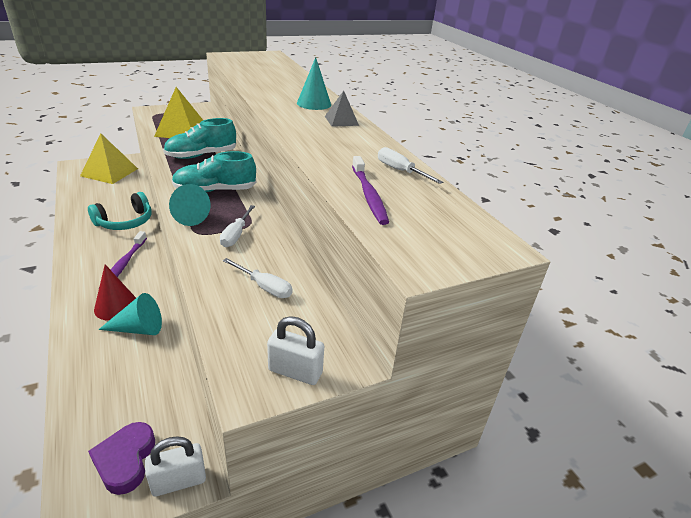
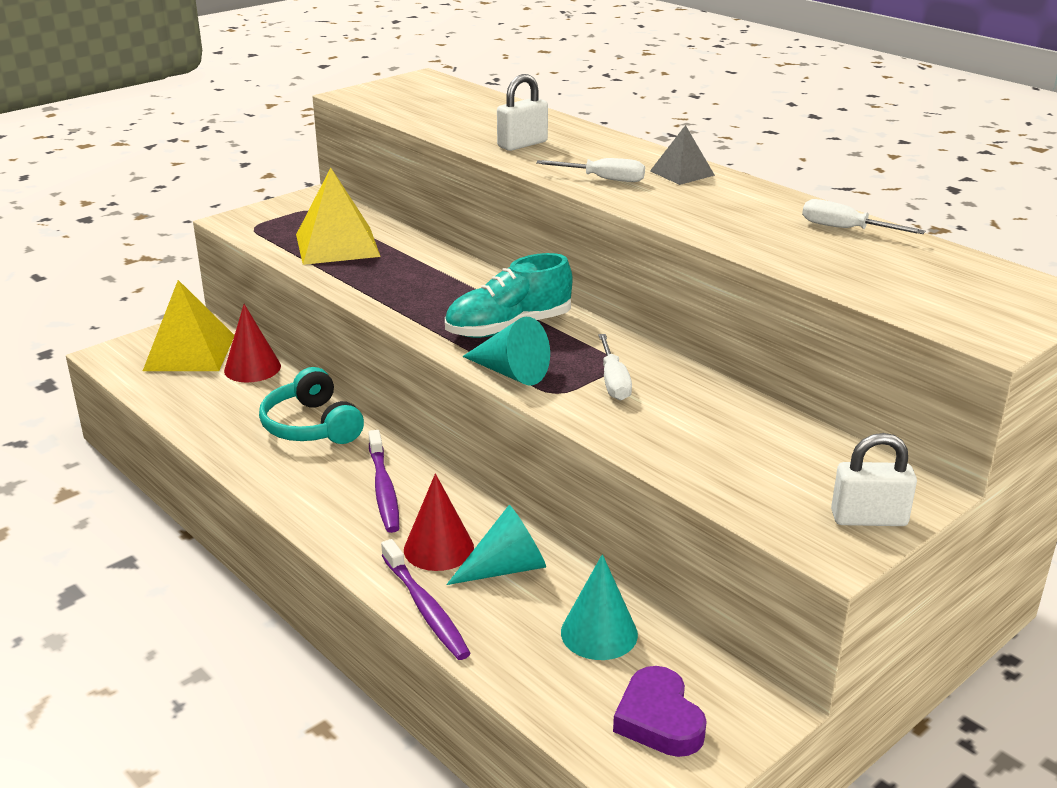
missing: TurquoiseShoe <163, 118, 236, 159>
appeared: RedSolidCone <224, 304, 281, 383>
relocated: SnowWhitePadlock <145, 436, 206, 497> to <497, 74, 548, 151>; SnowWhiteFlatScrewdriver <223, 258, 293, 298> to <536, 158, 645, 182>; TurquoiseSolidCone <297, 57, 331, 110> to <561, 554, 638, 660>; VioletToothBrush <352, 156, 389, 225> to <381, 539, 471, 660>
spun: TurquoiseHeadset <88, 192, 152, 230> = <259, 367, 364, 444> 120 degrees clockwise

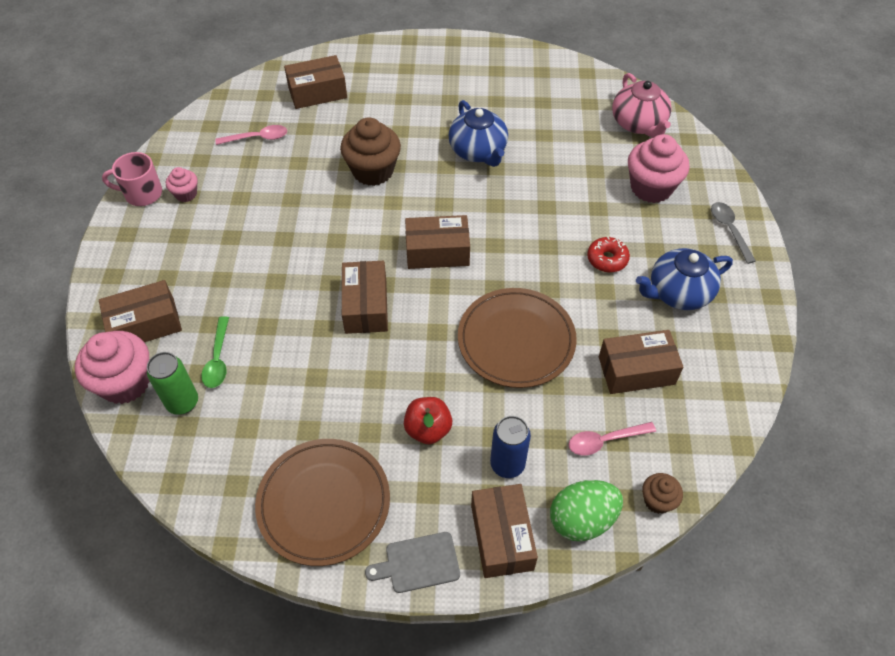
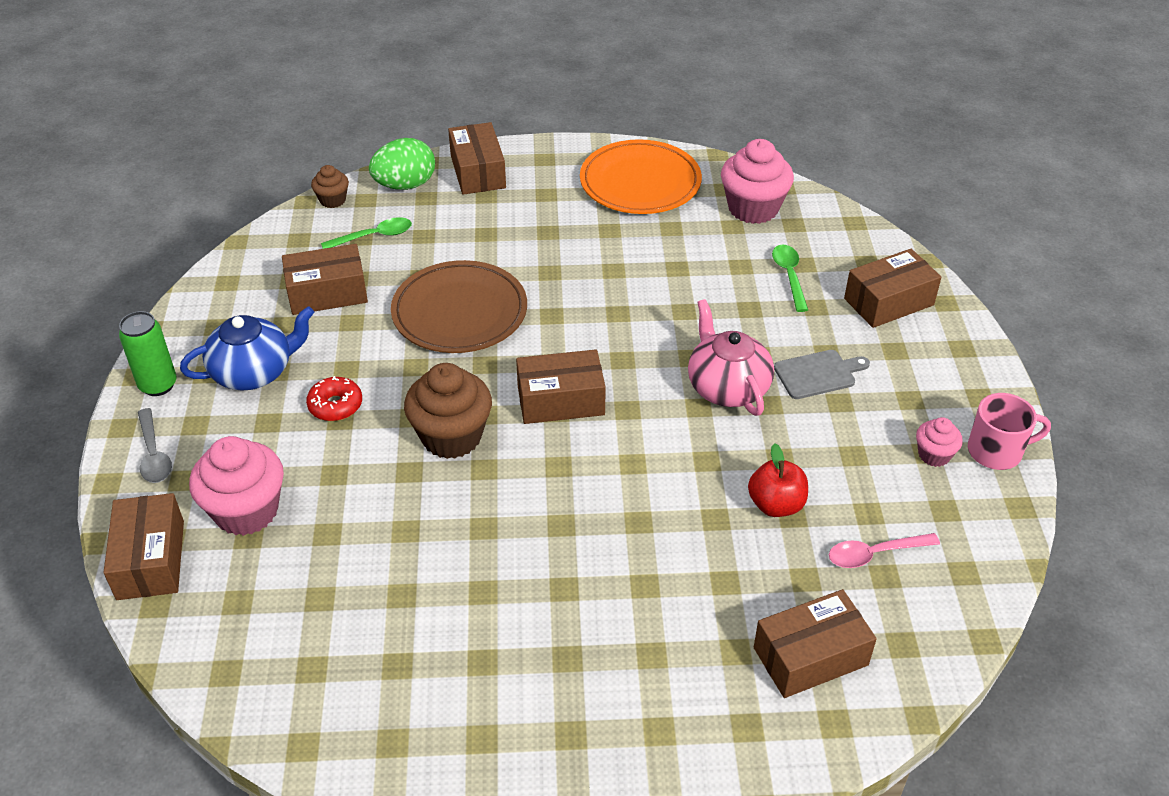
missing: BlueChinaTeapot <449, 100, 508, 167>; BlueCan <490, 416, 531, 478>
relocated: RosePinkFairyCake <75, 331, 150, 404> to <721, 139, 794, 224>; GreenCan <147, 352, 198, 415> to <119, 311, 177, 396>; RussetFairyCake <340, 117, 401, 186> to <404, 363, 492, 459>; RussetPackage <342, 261, 388, 334> to <103, 493, 184, 600>; GreyCuttingBoard <365, 532, 460, 593> to <774, 350, 870, 399>; RedToyApple <404, 397, 452, 444> to <748, 443, 808, 517>; RosePinkChinaTeapot <612, 73, 672, 138> to <688, 299, 774, 416>
colour: RussetFlatDish <255, 439, 390, 566> to BrightOrangeFlatDish <580, 139, 702, 214>; RosePinkTeaspoon <569, 422, 656, 456> to GreenTeaspoon <321, 217, 412, 249>

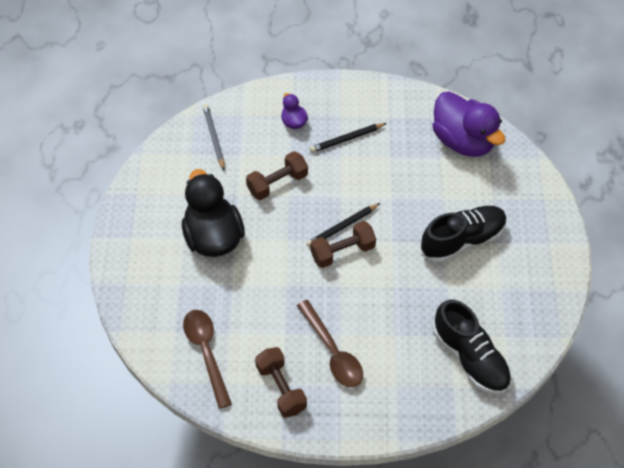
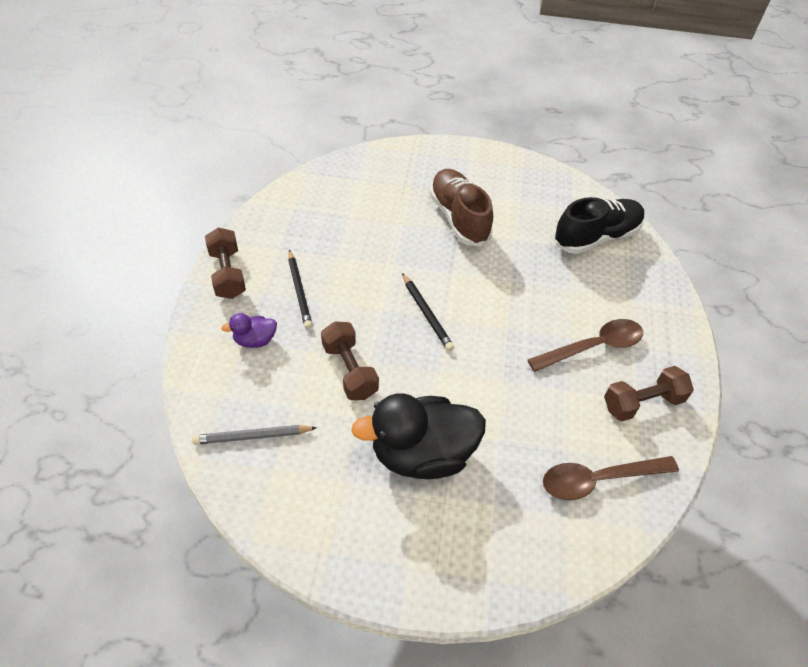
missing: VioletToyDuck <432, 91, 505, 157>
relocated: RussetFreeWeight <310, 221, 376, 268> to <205, 227, 246, 299>
colour: JetBlackShoe <421, 206, 507, 263> to RussetShoe <429, 169, 493, 247>

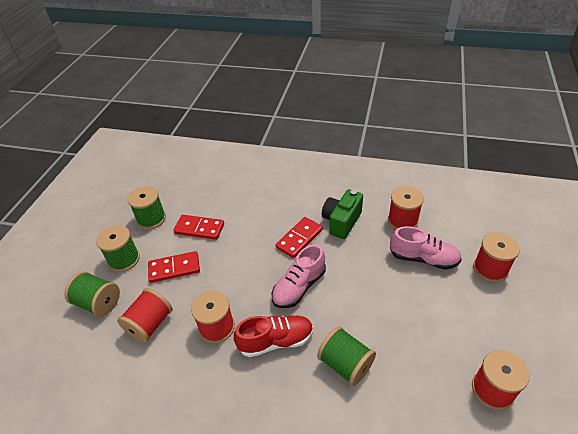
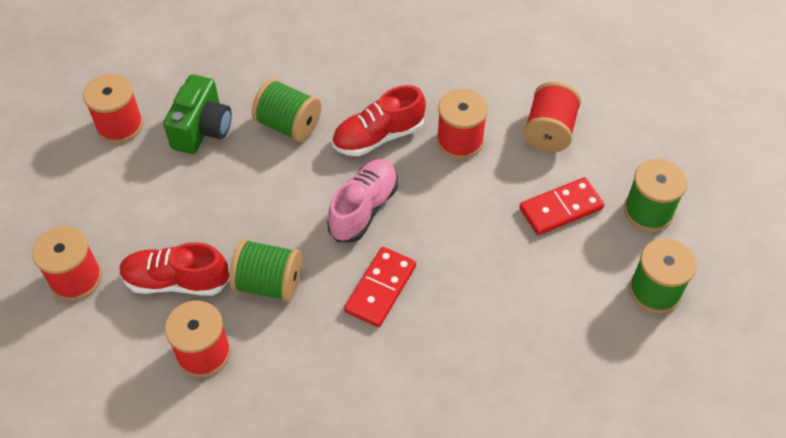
missing: RedDomino <173, 215, 224, 240>
relocated: GreenSpool <64, 271, 120, 317> to <229, 239, 302, 302>; GreenPhotoCamera <322, 189, 363, 239> to <163, 74, 232, 154>
colour: RosePinkShoe <390, 226, 462, 270> to RedShoe <119, 242, 229, 296>

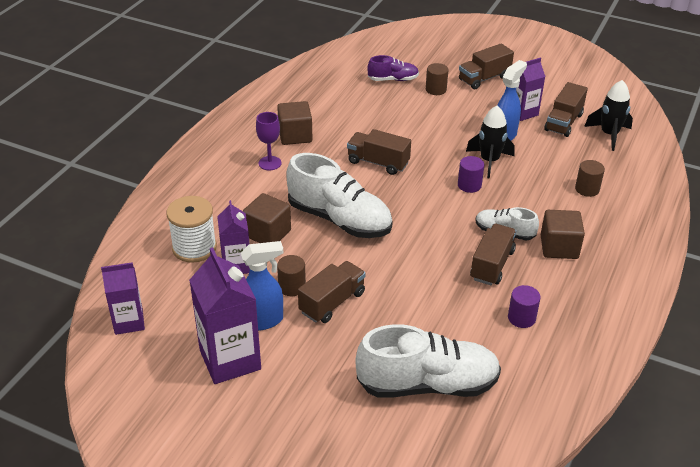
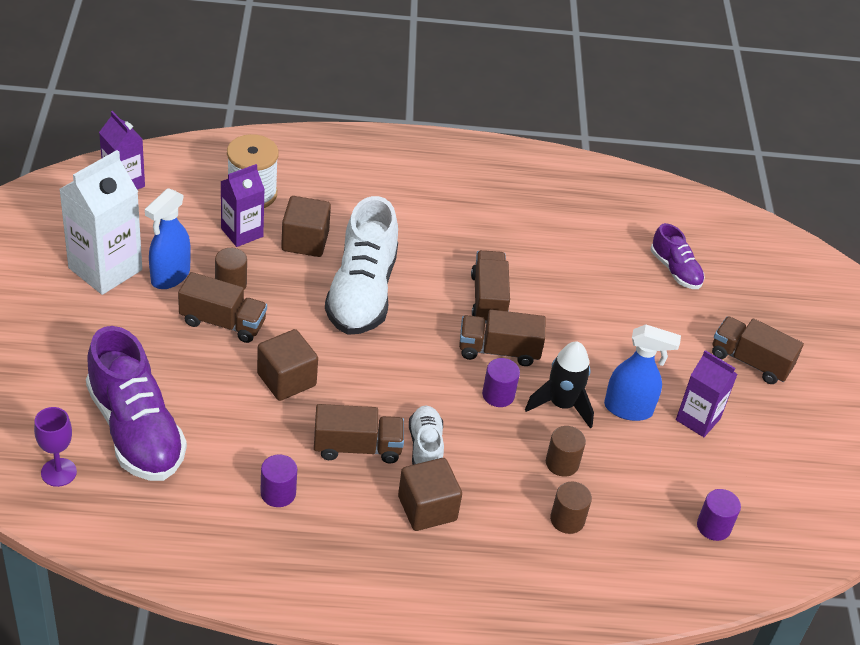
relocated: VioletWineGlass <256, 112, 281, 170> to <34, 407, 77, 487>; RussetCube <277, 101, 312, 145> to <257, 329, 318, 401>; RussetCylinderShape <426, 63, 449, 95> to <546, 426, 586, 477>; RussetLorry <544, 82, 588, 137> to <459, 309, 546, 366>
exchanged: JetBlackToyRocket <584, 80, 633, 151> to VioletCylinderShape <697, 489, 741, 541>
colour: VioletCarton <189, 247, 261, 384> to SnowWhiteCarton <59, 150, 142, 295>; SnowWhiteShoe <355, 324, 501, 398> to VioletShoe <86, 326, 187, 481>
spun: BlueSprayer <241, 241, 283, 331> = <145, 188, 191, 289> 75 degrees clockwise

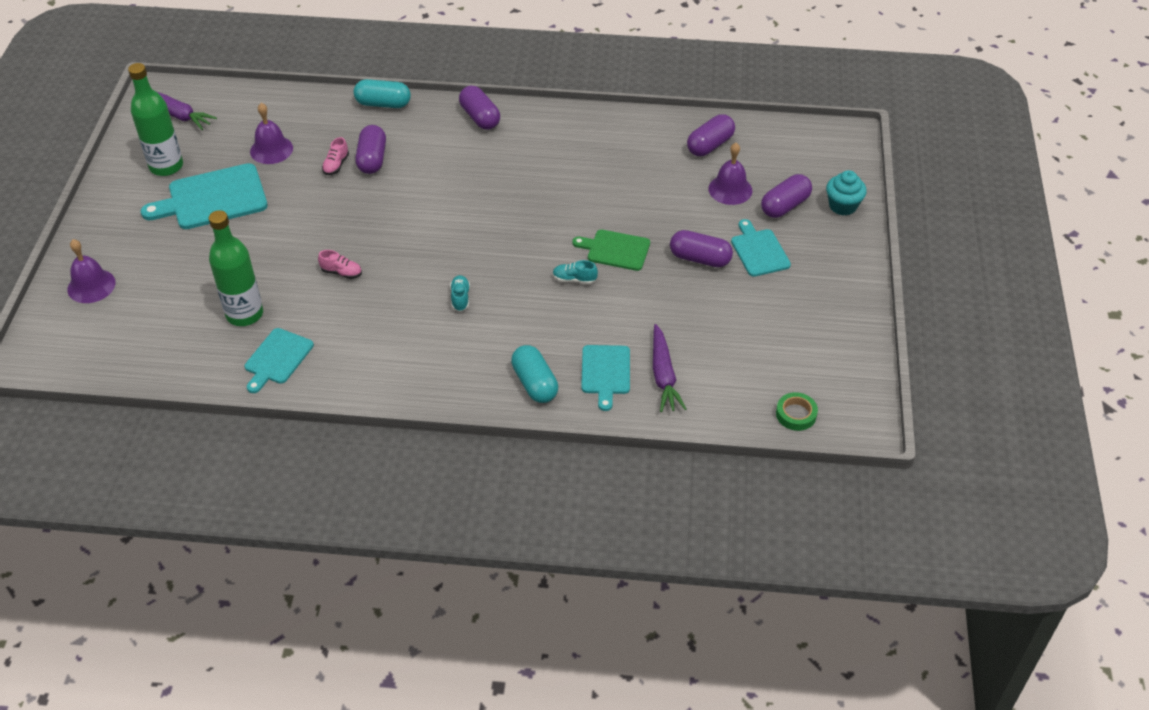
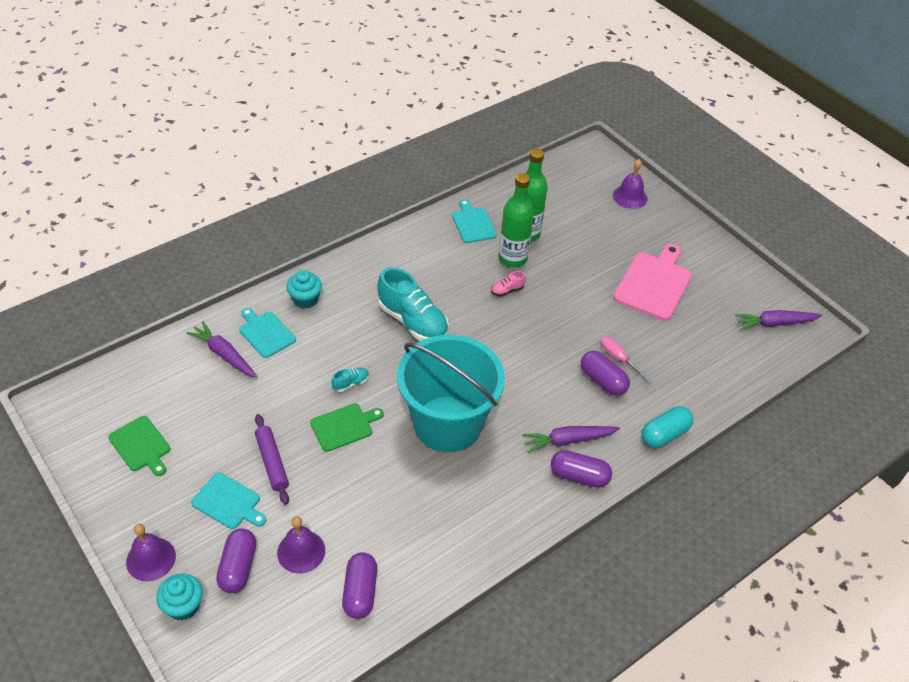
missing: GreenRollOfTape <776, 392, 818, 431>
appeared: GreenCuttingBoard <108, 416, 170, 476>; TurquoiseSandBucket <397, 335, 505, 453>; VioletCarrot <522, 426, 620, 453>
relocated: GreenDrinkBottle <128, 63, 183, 176> to <498, 173, 534, 267>; VioletHandBell <250, 103, 293, 164> to <126, 524, 176, 581>
exchanged: RosePinkShoe <322, 137, 349, 175> to RosePinkFlatScrewdriver <600, 337, 652, 383>; TurquoisePill <511, 345, 558, 403> to TurquoiseFairyCake <286, 270, 322, 309>; VioletPill <670, 230, 733, 267> to VioletPastryRoller <255, 414, 289, 505>
colour: TurquoiseCuttingBoard <141, 163, 268, 229> to RosePinkCuttingBoard <613, 244, 692, 321>
size: TurquoiseShoe <450, 275, 470, 311> = <378, 267, 449, 341> x2.33

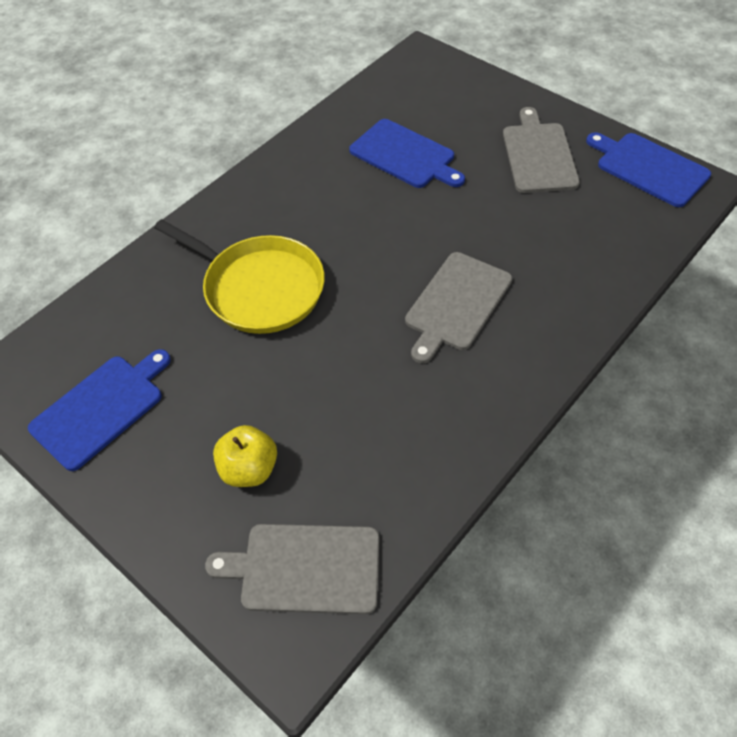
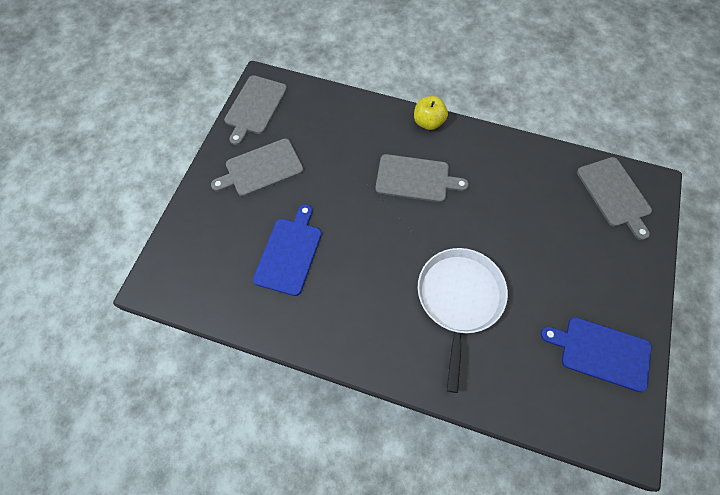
relocated: YellowToyApple <213, 425, 277, 487> to <414, 96, 448, 130>
colour: YellowFryingPan <154, 219, 325, 334> to SnowWhiteFryingPan <418, 248, 508, 393>; BlueCuttingBoard <586, 132, 711, 207> to GreyCuttingBoard <224, 75, 287, 145>

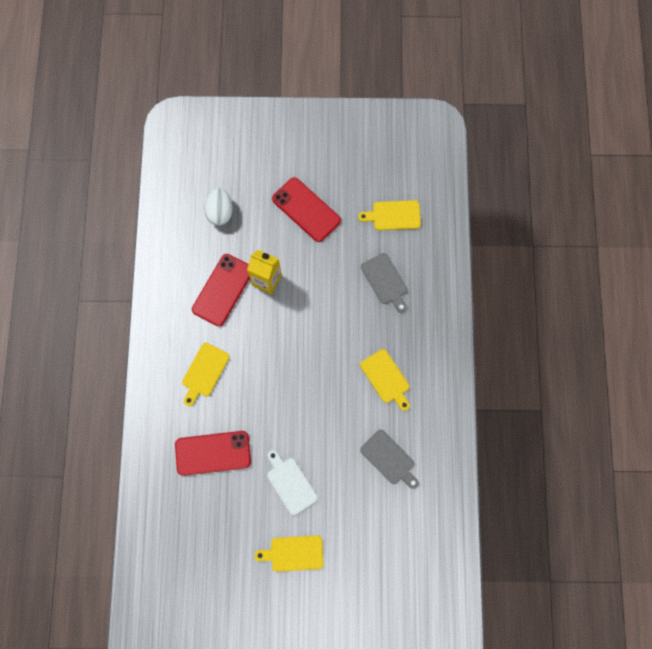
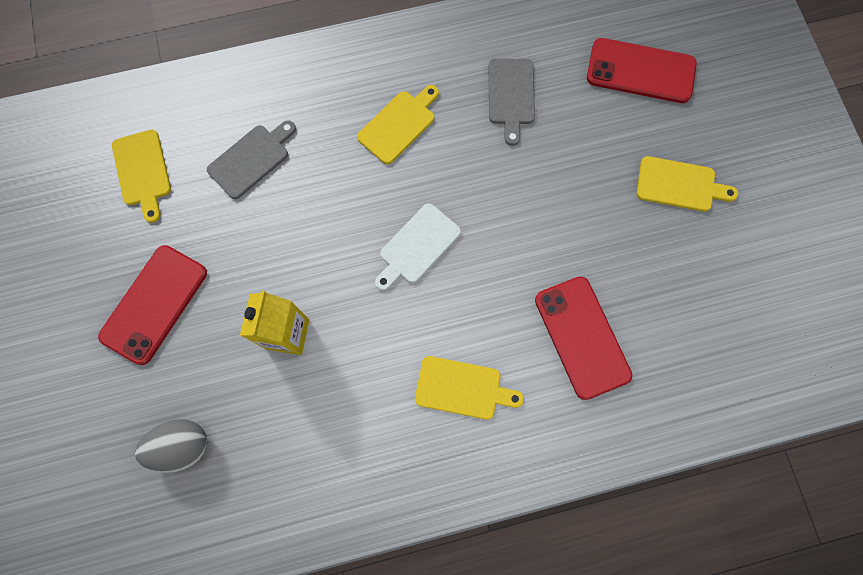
relocated: RedMobilePhone <192, 254, 250, 326> to <587, 38, 697, 103>; SnowWhiteCuttingBoard <267, 450, 318, 515> to <375, 203, 461, 291>
colour: SnowWhiteEggShape <204, 188, 233, 226> to GreyEggShape <135, 419, 208, 473>
spun: YellowCuttingBoard <254, 535, 324, 572> = <637, 156, 738, 212> 60 degrees counterclockwise; GreyCuttingBoard <360, 430, 419, 489> = <489, 58, 535, 146> 150 degrees clockwise

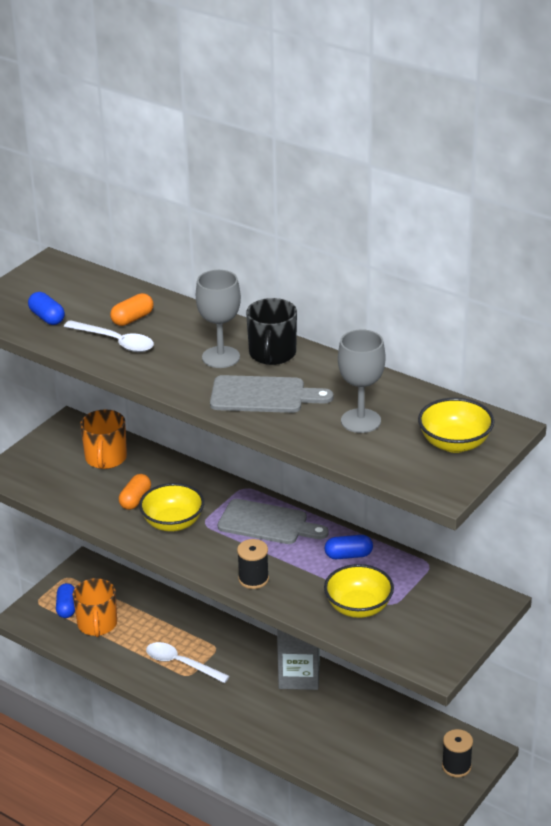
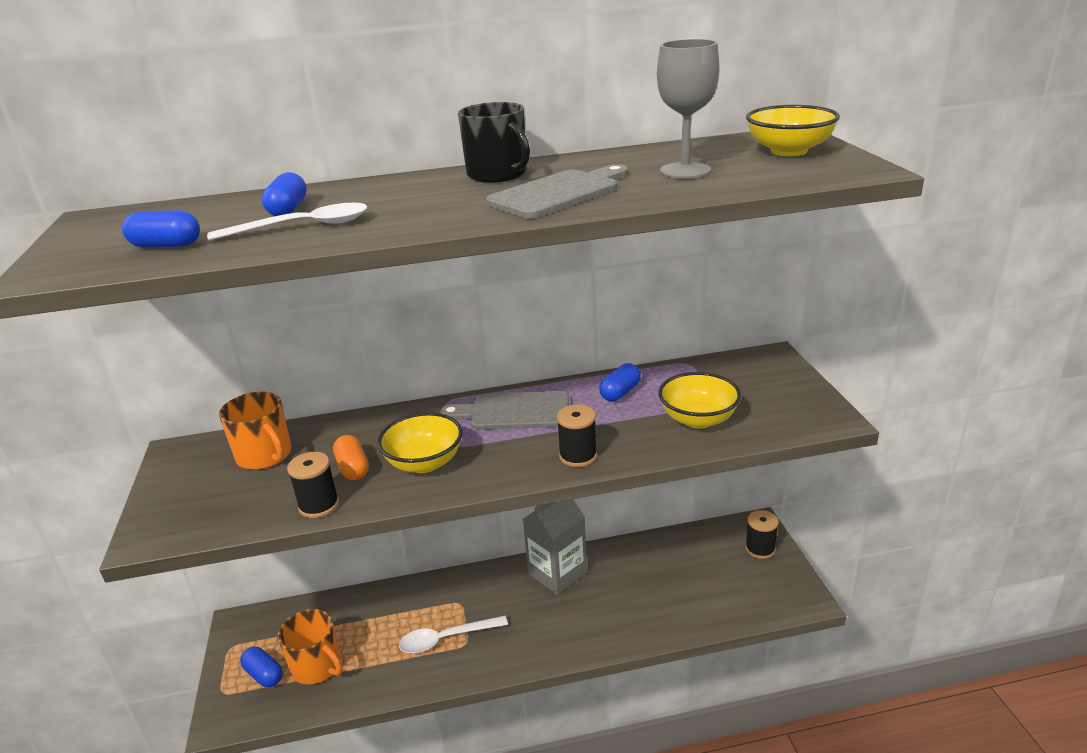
missing: GreyWineGlass <196, 270, 241, 368>
appeared: JetBlackSpool <287, 452, 339, 518>
colour: BrightOrangePill <110, 293, 154, 326> to BluePill <262, 172, 307, 216>
spun: GreyCuttingBoard <218, 499, 329, 544> = <440, 391, 569, 430> 150 degrees counterclockwise

